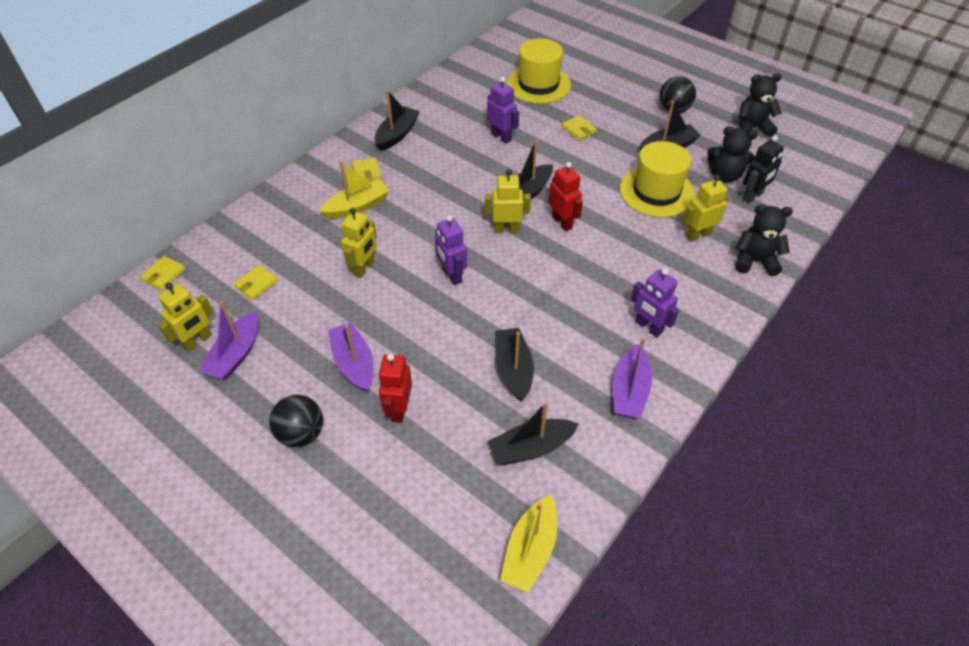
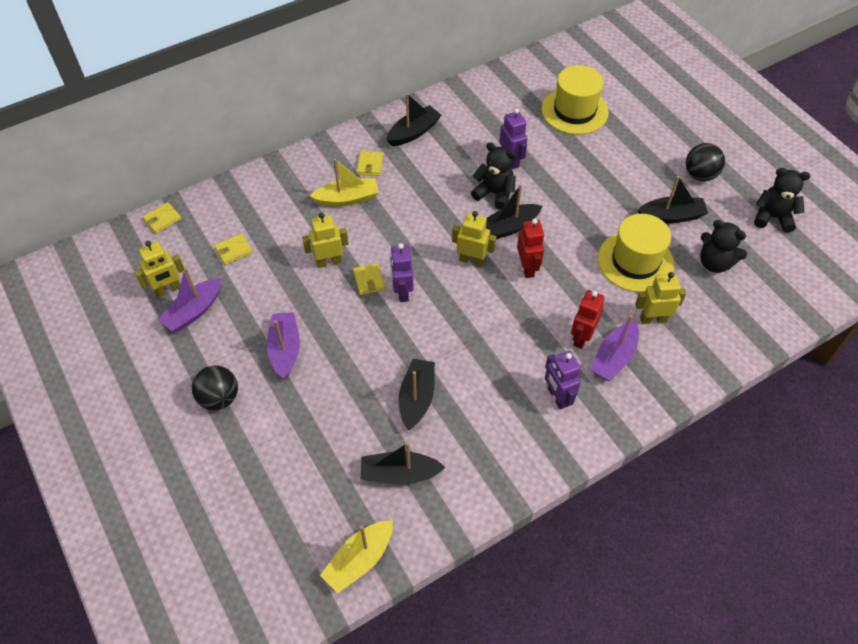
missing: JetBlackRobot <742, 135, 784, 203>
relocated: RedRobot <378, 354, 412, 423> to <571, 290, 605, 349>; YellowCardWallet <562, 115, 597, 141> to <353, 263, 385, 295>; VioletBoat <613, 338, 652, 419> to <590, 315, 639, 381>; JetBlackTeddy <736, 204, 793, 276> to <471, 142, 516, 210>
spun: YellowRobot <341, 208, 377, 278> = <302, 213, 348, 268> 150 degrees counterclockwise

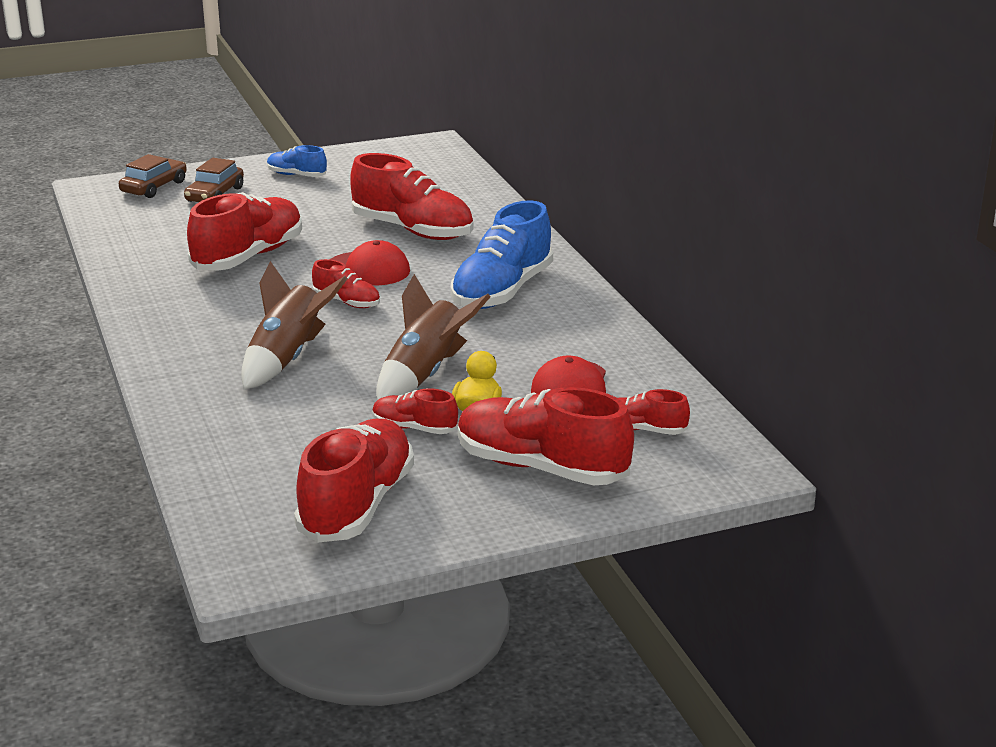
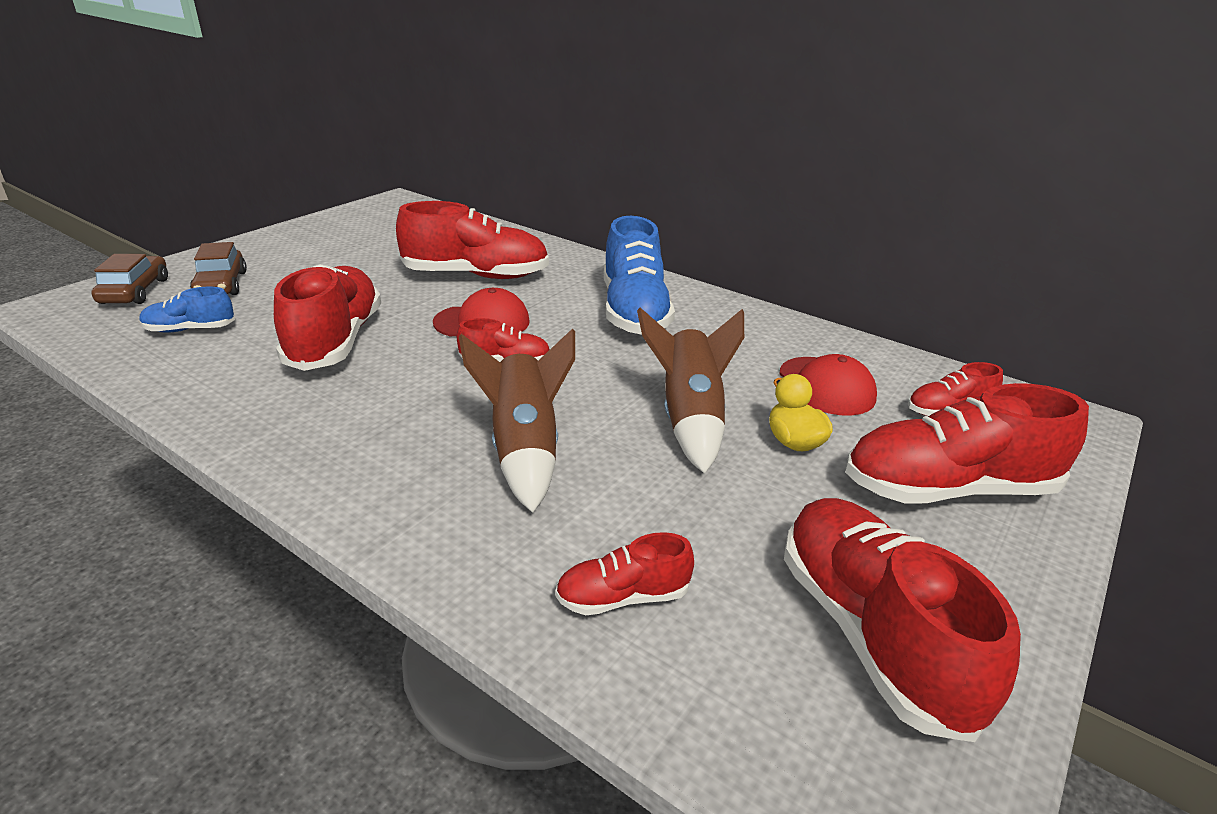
relocated: BlueShoe <267, 145, 327, 177> to <140, 287, 235, 333>; RedShoe <372, 388, 458, 434> to <555, 532, 694, 615>

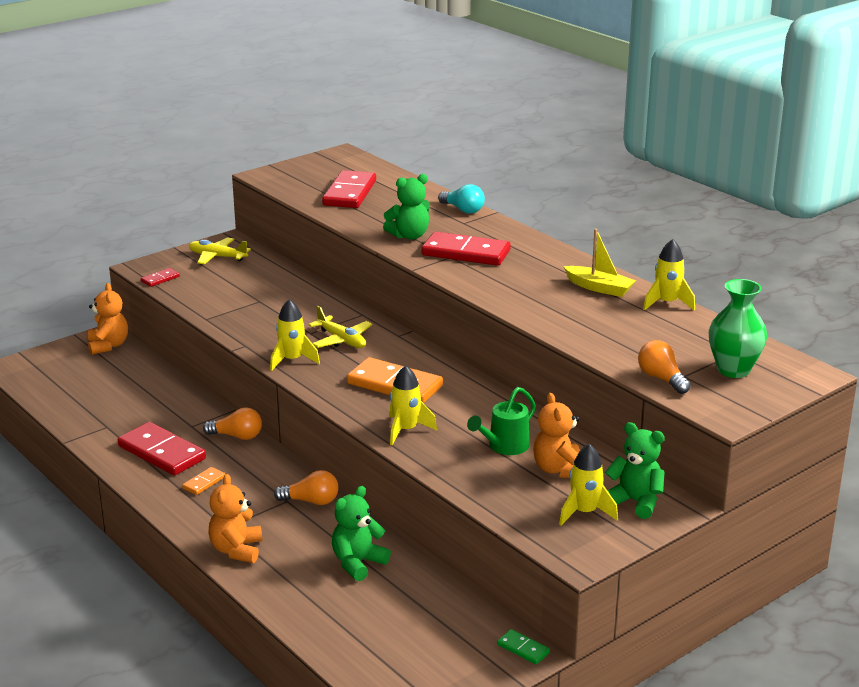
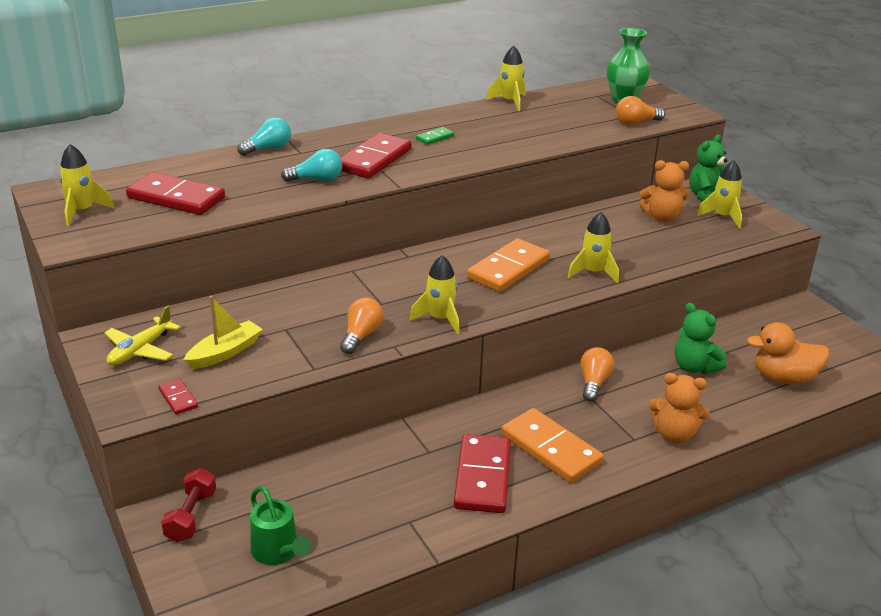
missing: YellowToyPlane <308, 306, 372, 348>
appeared: YellowToyRocket <59, 144, 114, 226>; BrightOrangeToyDuck <747, 322, 829, 384>
relocated: BrightOrangeBulb <203, 407, 262, 440> to <340, 298, 384, 354>; GreenWateringPot <467, 387, 536, 455> to <250, 486, 311, 565>; GreenDomino <497, 629, 550, 664> to <416, 127, 454, 145>; YellowBoat <563, 229, 636, 297> to <184, 296, 263, 369>
exchanged: BrightOrangeTeddy <88, 283, 128, 355> to RedFreeWeight <161, 468, 216, 542>; GreenTeddy <383, 174, 430, 239> to TurquoiseBulb <281, 149, 342, 182>
spun: RedDomino <118, 422, 206, 476> = <454, 434, 511, 513> 45 degrees counterclockwise
size: BrightOrangeDomino <182, 467, 225, 495> = <501, 408, 603, 483> x2.16

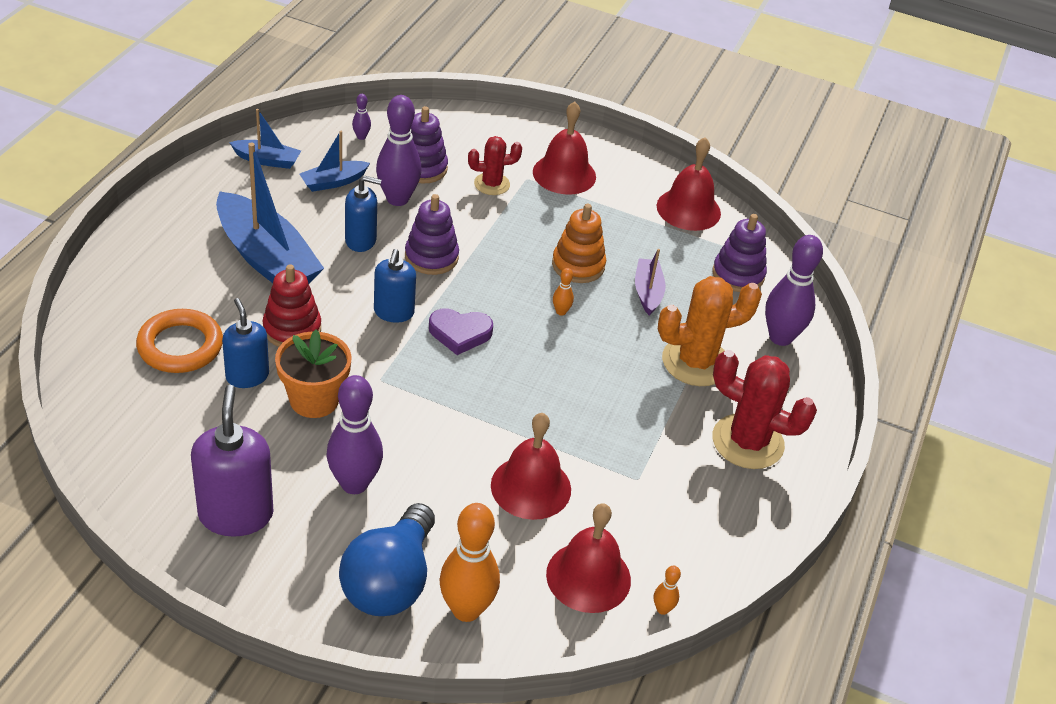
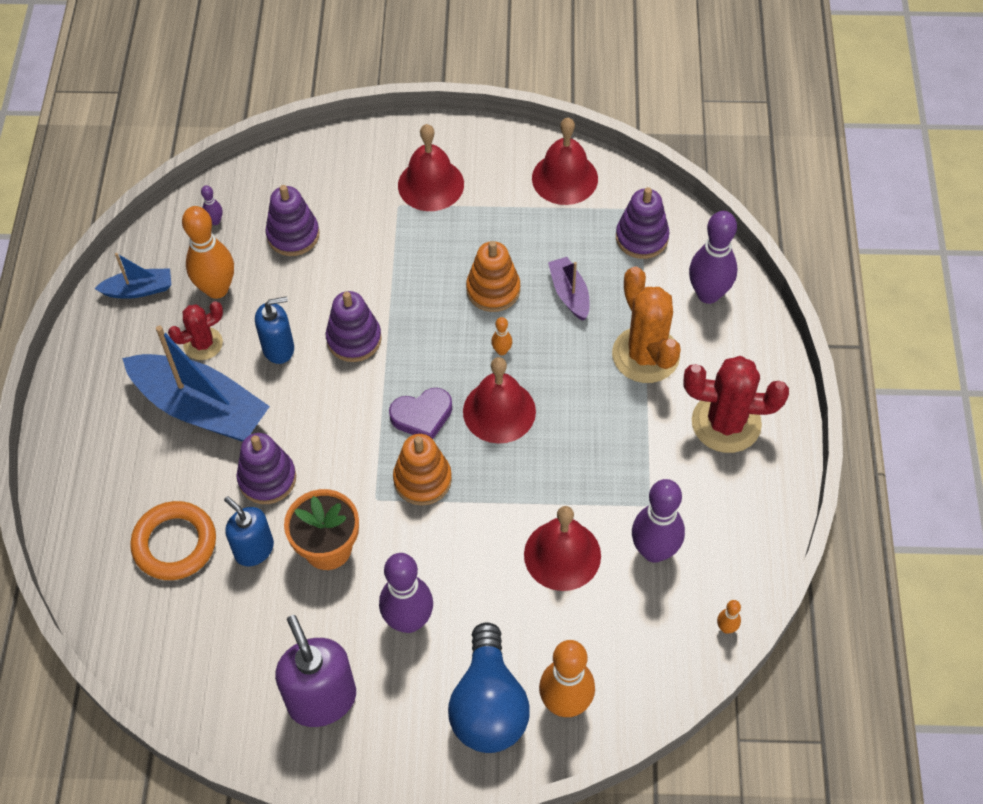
missing: BlueSoapPump <374, 249, 416, 323>
appeared: BrightOrangeStackingToy <393, 434, 452, 506>
relocated: VioletBowlingPin <376, 95, 422, 206> to <632, 479, 685, 563>; RedSaguaroCactus <468, 136, 522, 195> to <168, 301, 223, 360>; RedHandBell <546, 503, 631, 613> to <463, 357, 536, 444>
exchanged: BlueBoat <300, 131, 370, 192> to BrightOrangeBowlingPin <182, 206, 234, 299>
colour: RedStackingToy <262, 265, 321, 347> to VioletStackingToy <236, 433, 296, 504>
spun: BrightOrangeSaguaroCactus <658, 276, 762, 386> = <612, 267, 681, 383> 75 degrees counterclockwise

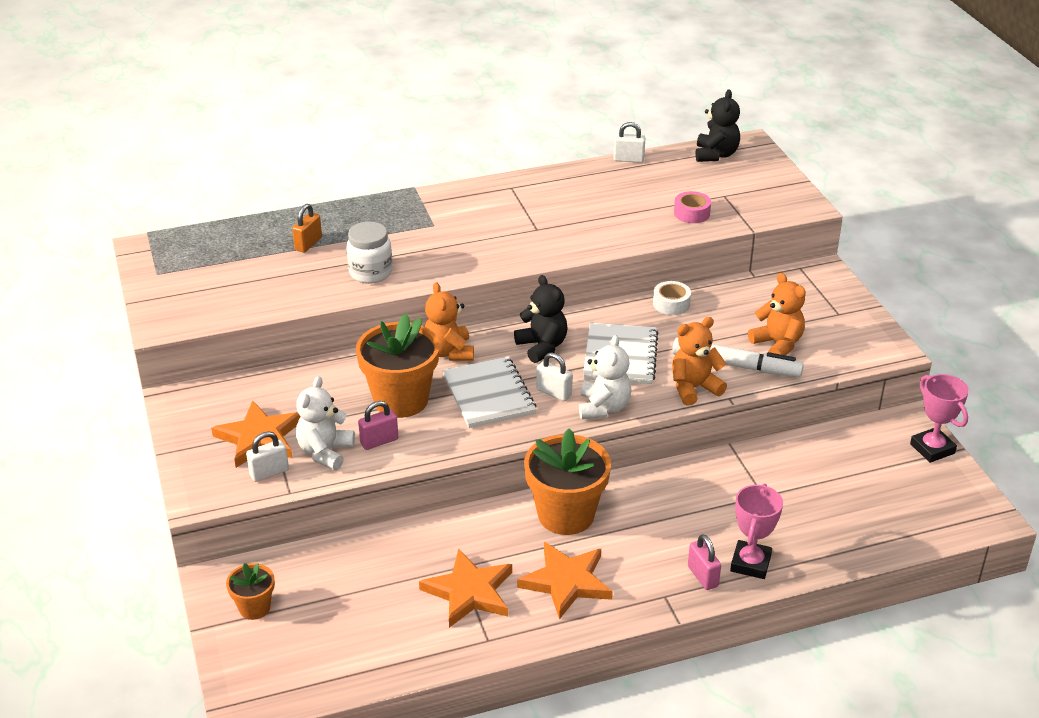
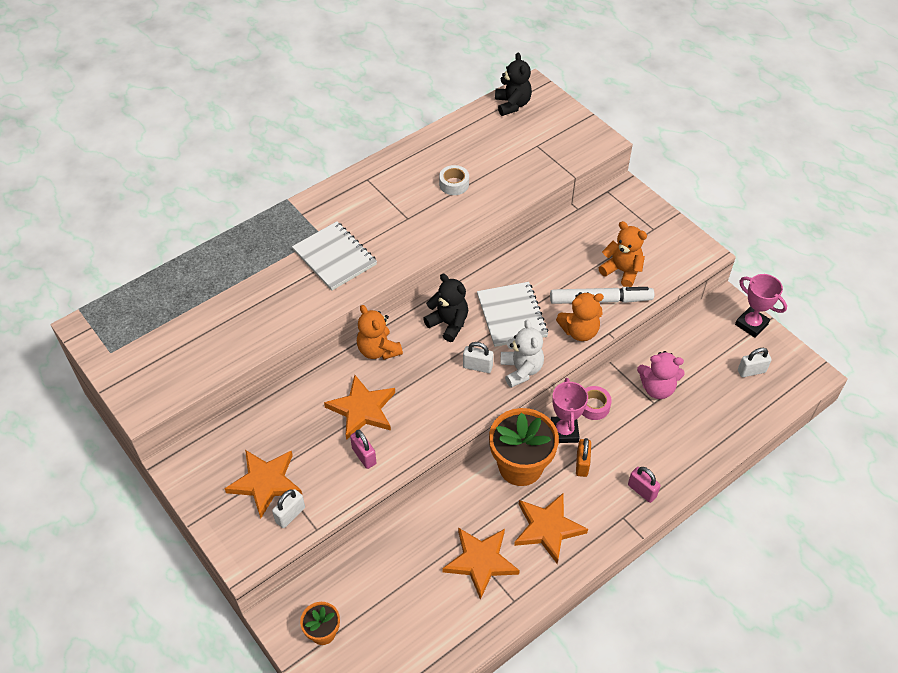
missing: SnowWhiteTeddy <296, 376, 355, 471>; SnowWhiteJar <347, 222, 392, 284>
appeared: RosePinkTeddy <637, 351, 685, 399>
relocated: BrightOrangePadlock <292, 204, 322, 253> to <576, 438, 591, 477>; SnowWhiteNotepad <443, 357, 537, 428> to <292, 221, 377, 290>; SnowWhitePadlock <613, 122, 645, 163> to <738, 348, 772, 377>; SnowWhiteRollOfTape <653, 281, 691, 315> to <439, 165, 469, 195>; RosePinkRollOfTape <674, 191, 711, 223> to <582, 386, 612, 420>; RosePinkAwardCup <730, 484, 783, 579> to <551, 378, 588, 443>
exchanged: BrightOrangePlantPot <356, 314, 440, 418> to BrightOrangeFivePointedStar <324, 375, 395, 440>
spun: RosePinkPadlock <358, 401, 398, 450> = <350, 430, 376, 469> 75 degrees counterclockwise; BrightOrangeTeddy <672, 317, 727, 406> = <556, 292, 604, 341> 150 degrees counterclockwise

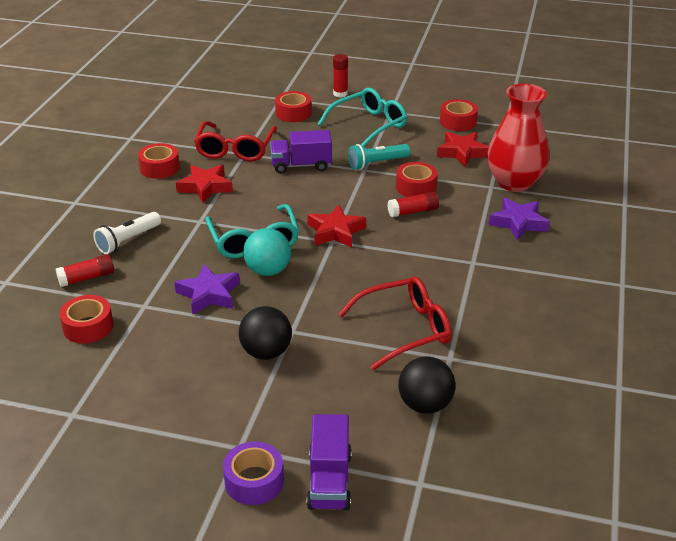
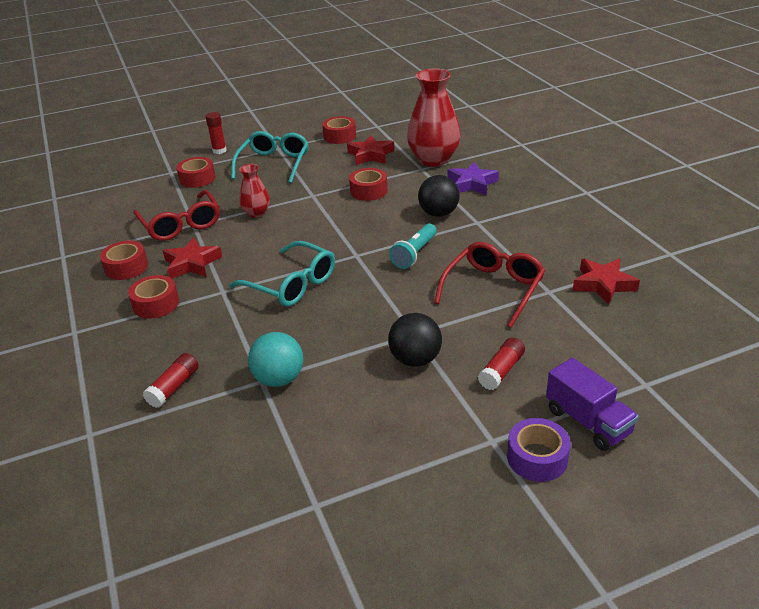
missing: SnowWhitePocketTorch <93, 212, 161, 254>; VioletFivePointedStar <174, 264, 240, 315>
relocated: RedRollOfTape <59, 295, 113, 344> to <128, 275, 179, 319>; TurquoiseBall <243, 228, 291, 276> to <248, 332, 303, 387>; RedFivePointedStar <307, 205, 366, 248> to <573, 259, 640, 305>; TurquoisePocketTorch <348, 144, 410, 170> to <389, 224, 437, 269>; RedStickOfGlue <387, 192, 439, 217> to <478, 337, 525, 390>; JetBlackBall <398, 357, 456, 413> to <418, 175, 460, 217>
exchanged: VioletLorry <270, 130, 332, 173> to RedFlowerVase <239, 164, 270, 218>

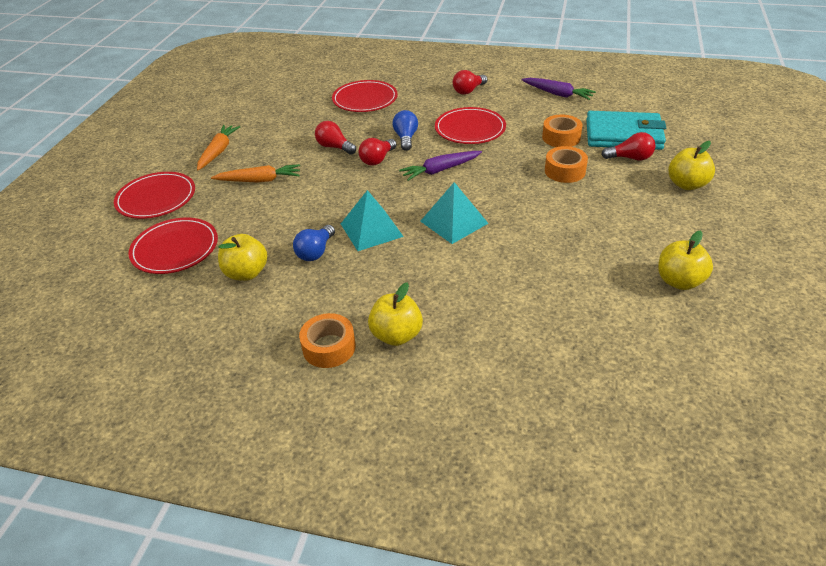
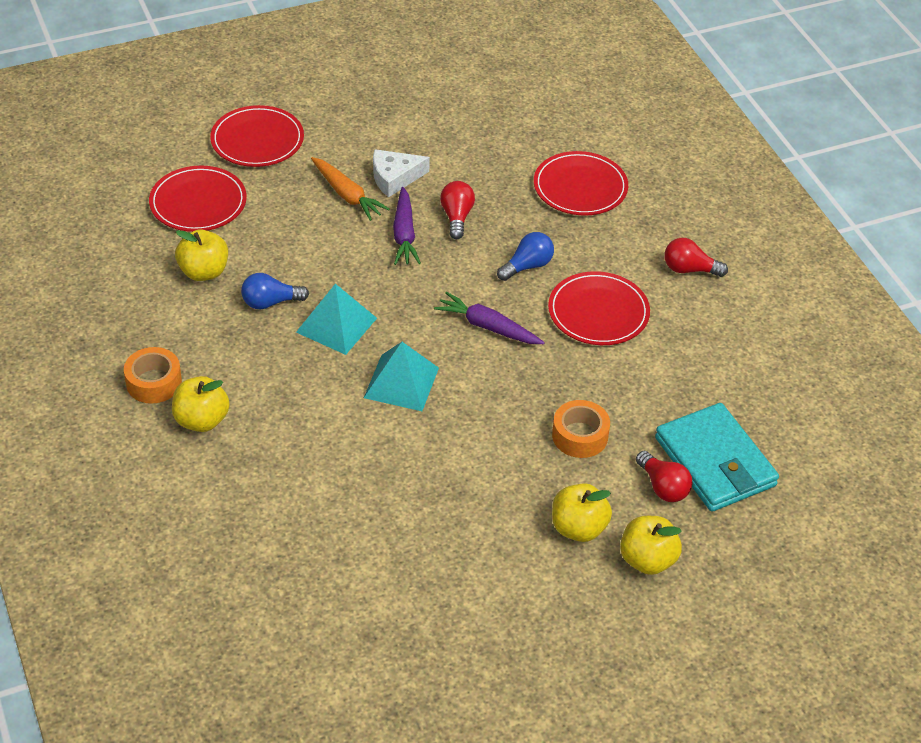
missing: BrightOrangeCarrot <197, 125, 240, 171>; RedBulb <359, 138, 397, 166>; BrightOrangeRollOfTape <542, 114, 583, 147>
appeared: SnowWhiteCheese <373, 149, 430, 197>
relocated: VioletCarrot <522, 78, 596, 100> to <393, 187, 421, 265>; YellowToyApple <658, 230, 713, 290> to <552, 483, 612, 542>

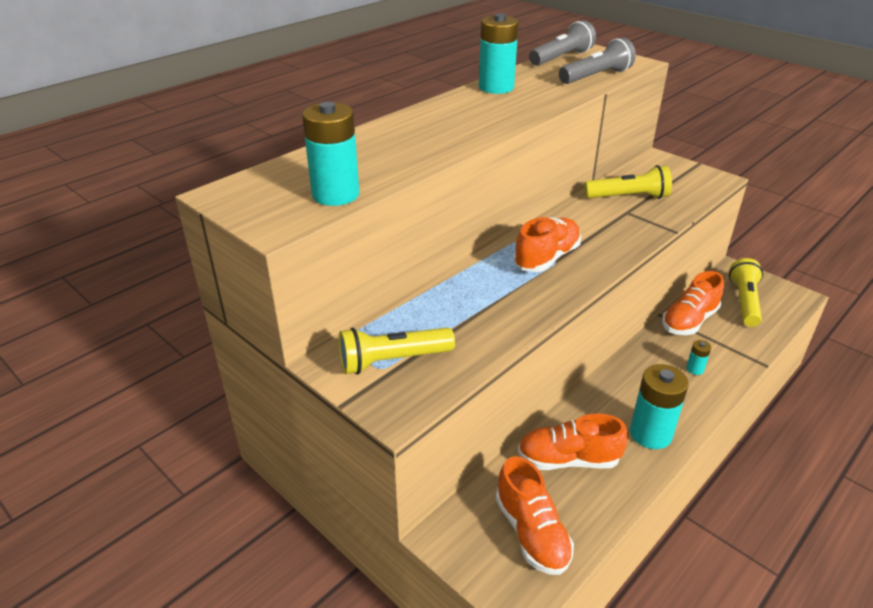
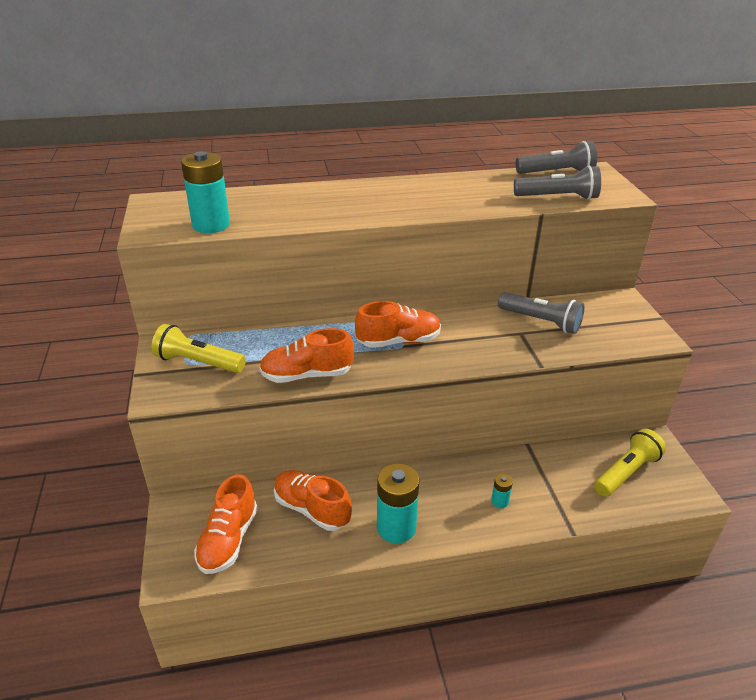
missing: TurquoiseBattery <479, 13, 519, 94>
relocated: BrightOrangeShoe <662, 271, 724, 335> to <259, 328, 354, 383>
colour: YellowPocketTorch <584, 165, 672, 199> to GreyPocketTorch <498, 292, 584, 334>

